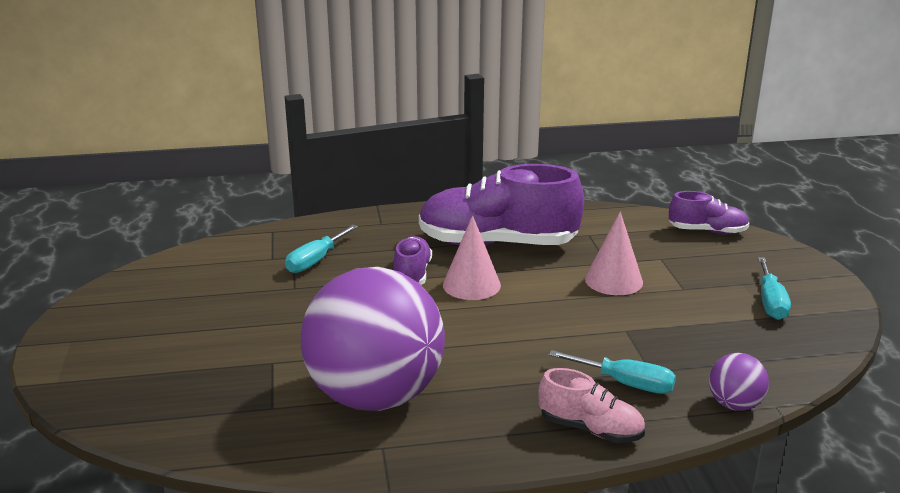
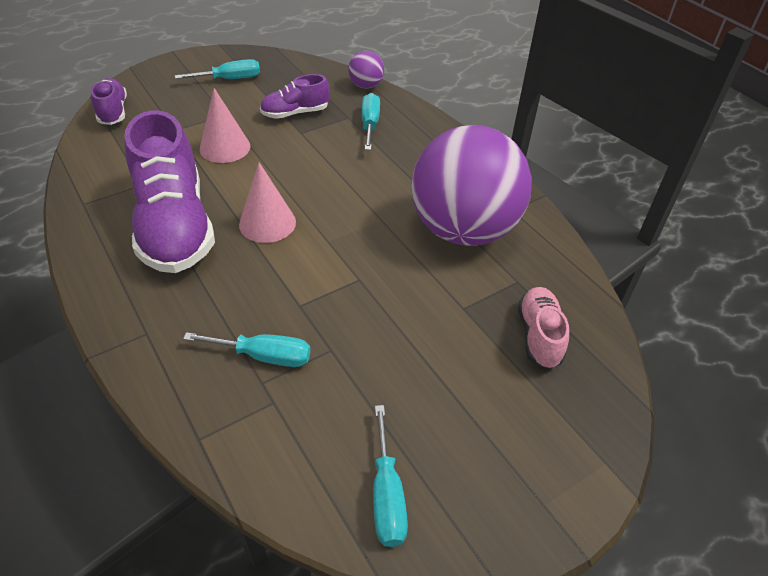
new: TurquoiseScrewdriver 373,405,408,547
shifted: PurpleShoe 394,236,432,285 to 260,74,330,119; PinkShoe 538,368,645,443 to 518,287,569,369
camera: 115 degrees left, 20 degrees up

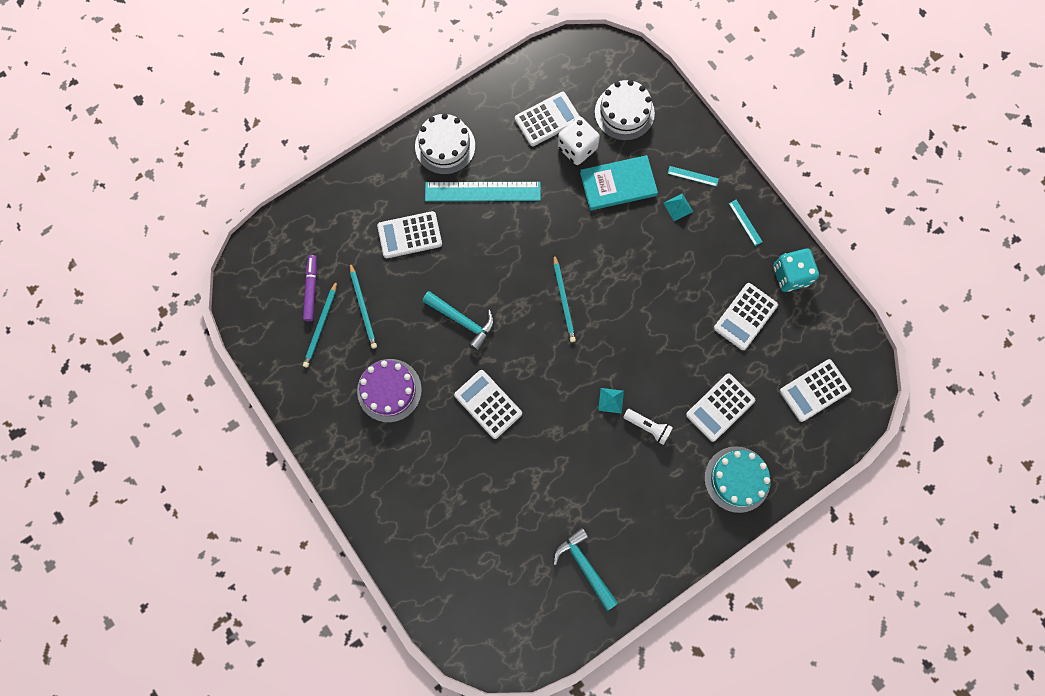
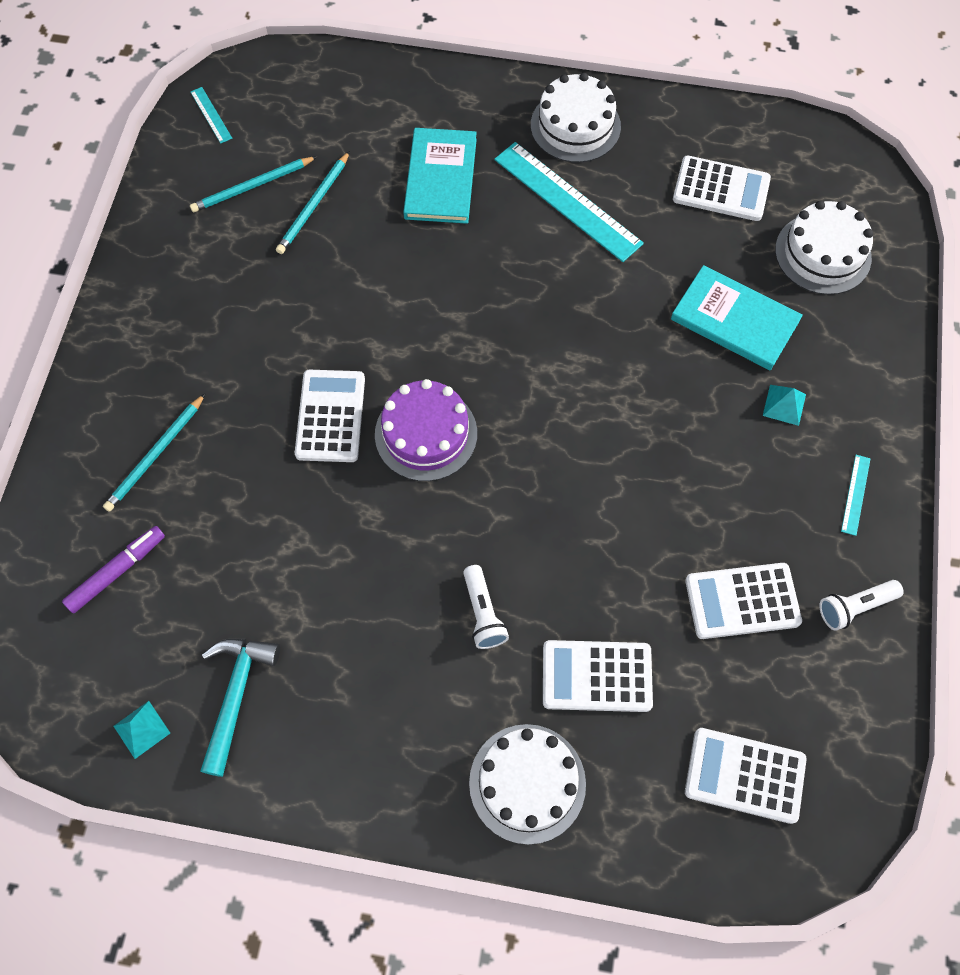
gone: TurquoiseHammer 422,291,495,351; WhiteDice 558,117,600,165
shifted: PurpleMarker 303,255,317,321 to 62,526,165,614; PurpleCake 357,359,422,422 to 375,379,477,481; TurquoisePencil 553,255,576,342 to 103,394,205,512; TurquoisePyramid 598,388,624,414 to 114,701,170,759; TurquoiseRuler 668,166,719,187 to 191,87,232,144
swapped: WhiteCalculator 377,211,442,258 to TurquoiseBook 403,128,477,224; TurquoiseDice 773,249,819,292 to WhiteFlashlight 819,580,904,631
repainted: TurquoiseCake 704,446,771,513 to WhiteCake 469,724,586,845
camera: 45 degrees right, 10 degrees down

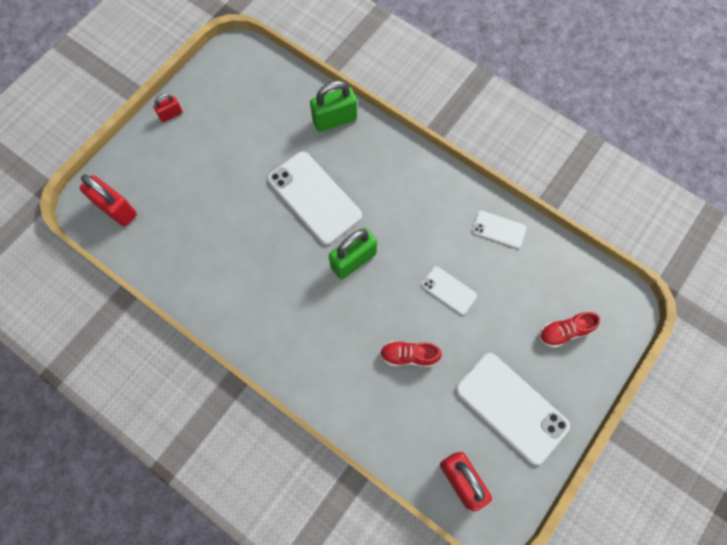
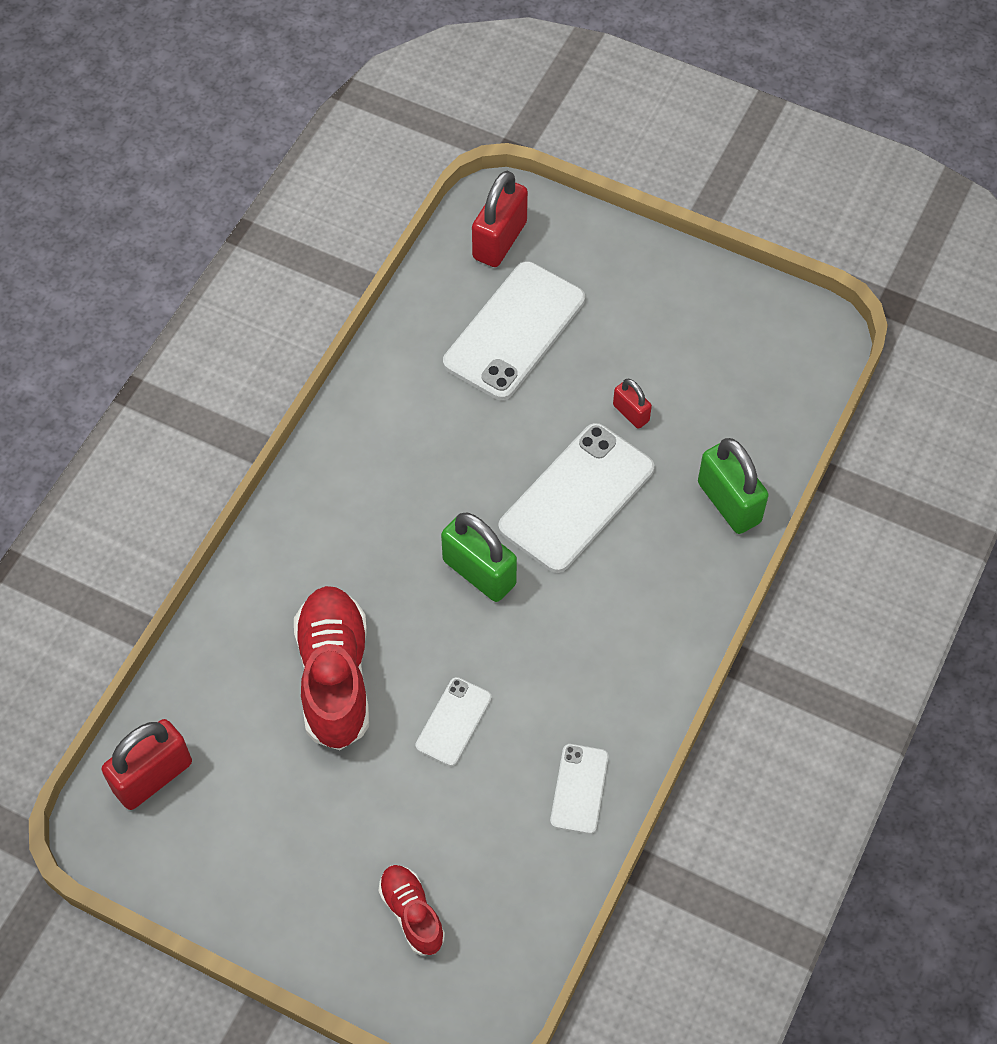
shifted: RedPadlock 153,94,183,122 to 613,379,652,429; WhitePhone 456,353,570,465 to 443,261,585,400
scaled: RedShoe 380,341,442,367 = 294,586,369,750 x1.84
camera: 80 degrees right, 10 degrees down

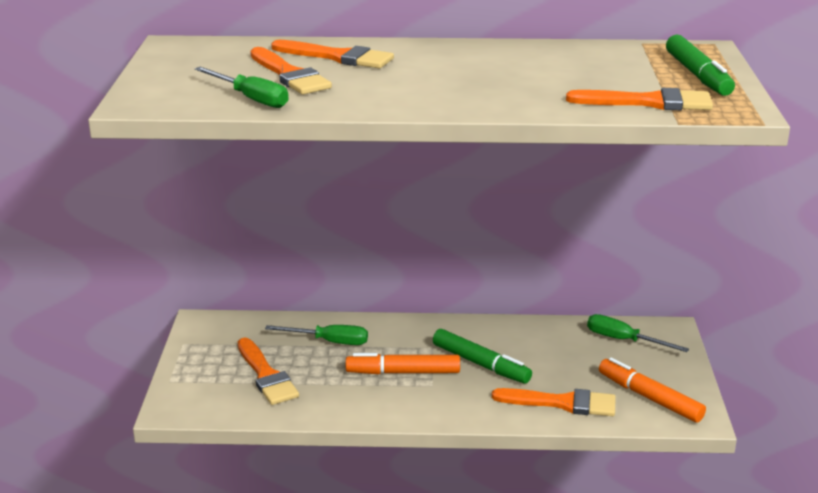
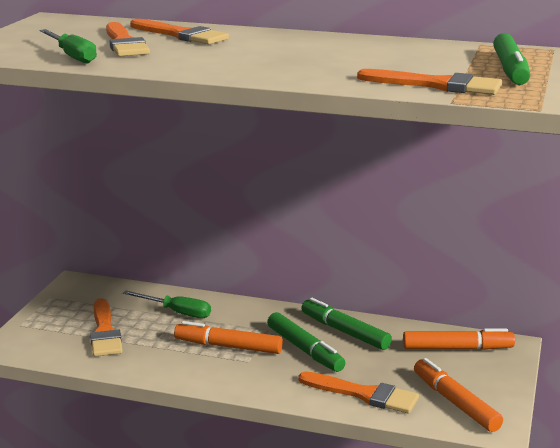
new: GreenMarker 301,298,392,350
swapped: GreenScrewdriver 587,314,689,352 to OrangeMarker 403,328,515,350
camera: 15 degrees right, 5 degrees down

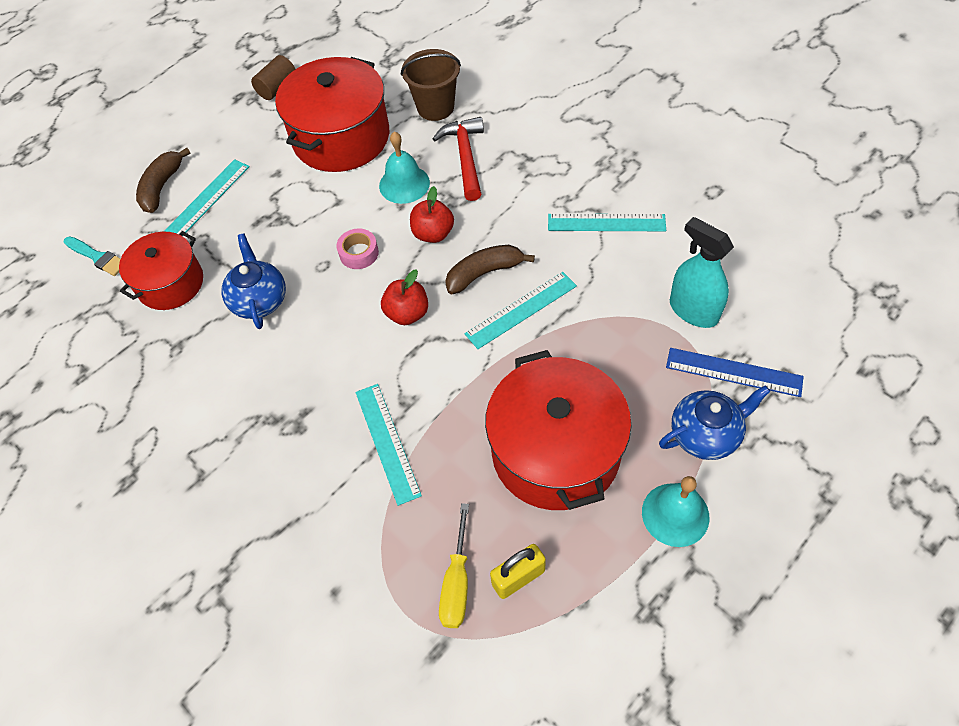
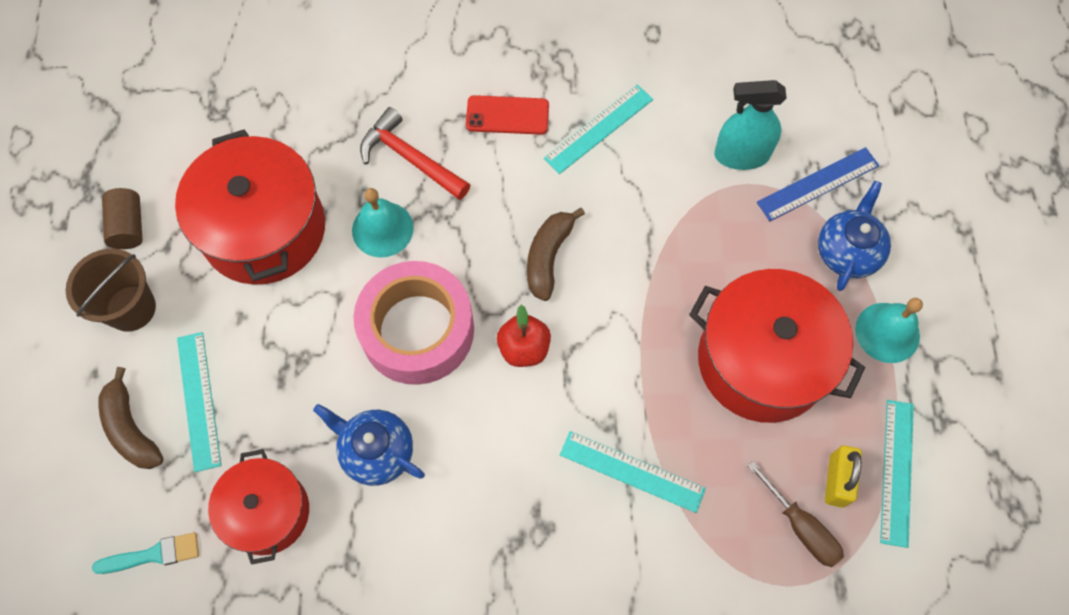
gone: RedApple 410,186,454,243
new: RedPhone 466,95,549,135
shifted: BrownBucket 401,49,461,121 to 66,249,156,332; TurquoiseRuler 465,272,577,349 to 880,400,914,548
repainted: YellowScrewdriver 439,503,469,628 to BrownScrewdriver 747,461,844,567
scaled: PinkTape 336,228,379,269 = 354,261,474,385 x2.42
camera: 50 degrees left, 10 degrees up

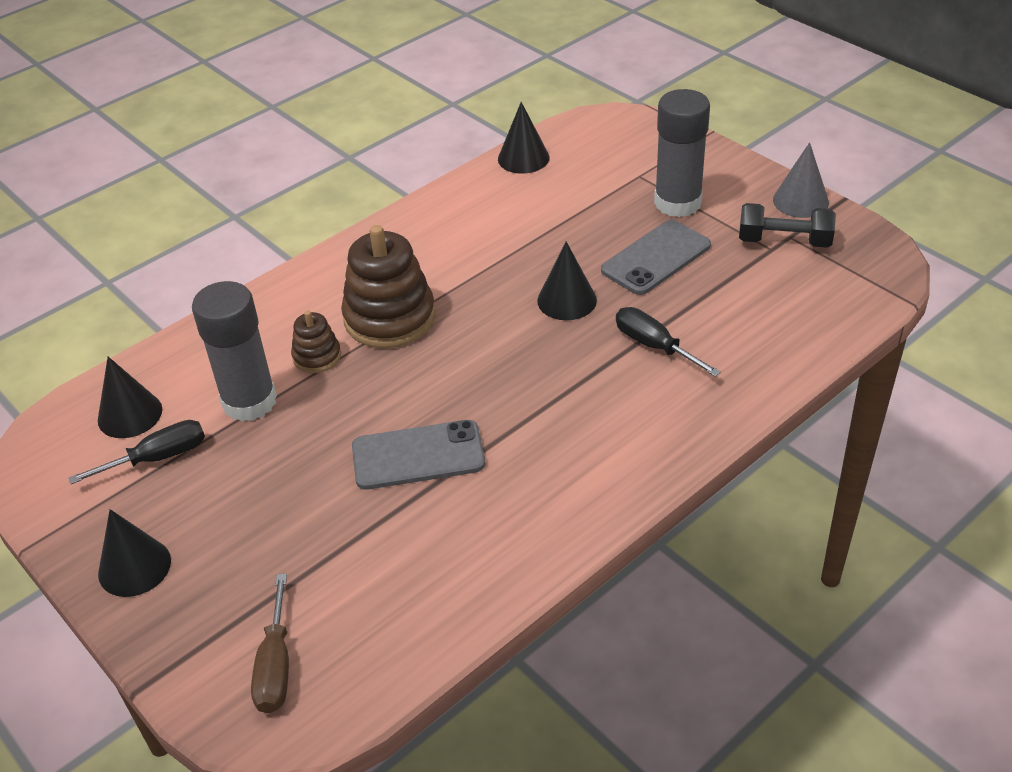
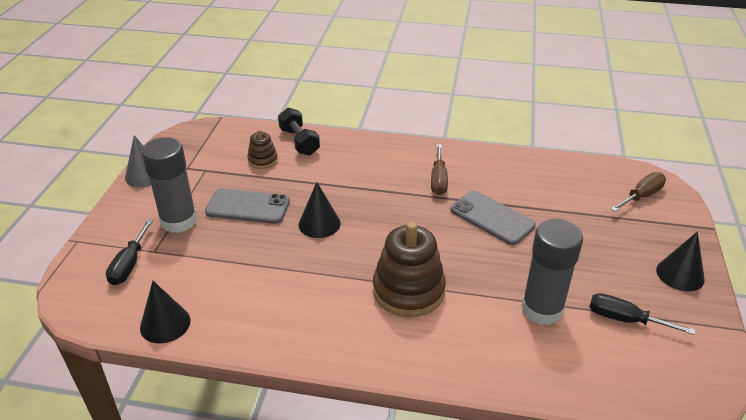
gone: BlackCone 98,357,162,438
new: BrownScrewdriver 431,144,448,195
shifted: BrownStackingToy 291,310,341,373 to 247,129,278,169; BlackScrewdriver 616,307,721,377 to 106,219,153,285; BlackDumbbell 739,203,836,248 to 278,108,320,155
camera: 130 degrees left, 5 degrees down

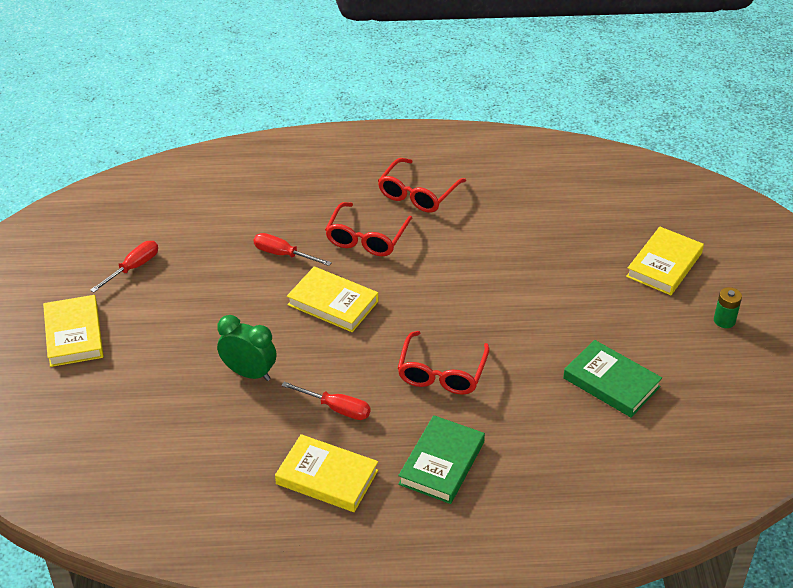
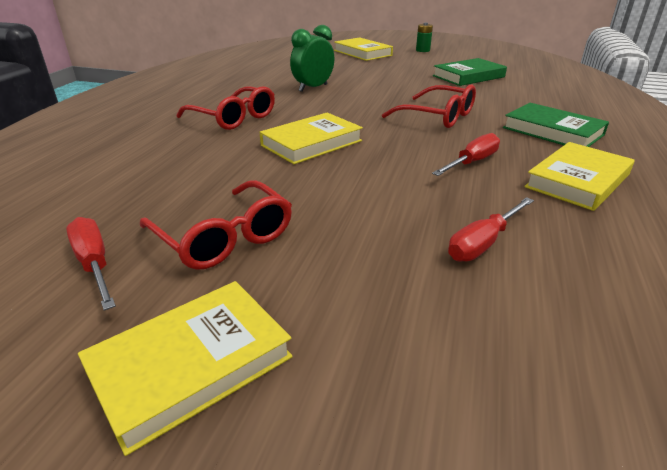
shifted: GreenClock 217,315,276,381 to 290,25,334,92; RedScrewdriver 253,233,332,266 to 448,197,534,262; RedGlasses 378,158,466,213 to 140,180,292,270
rotated: YellowBook 43,295,103,367 = 78,281,293,456 45 degrees counterclockwise
camera: 70 degrees left, 10 degrees down

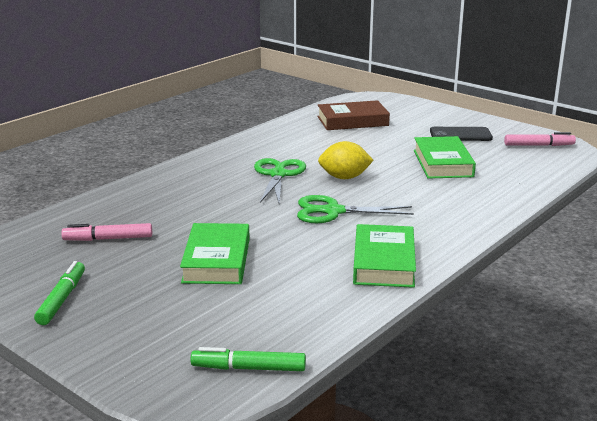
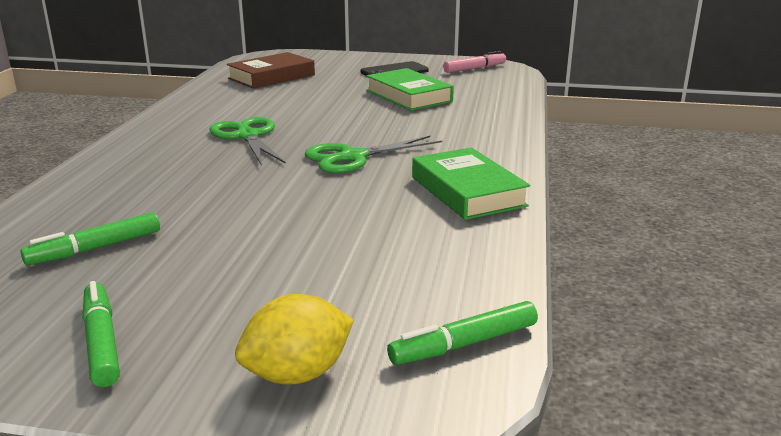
gone: GreenBook 180,223,250,284
shifted: YellowLemon 318,141,374,179 to 235,294,354,385
repainted: PinkMarker 61,223,152,241 to GreenMarker 20,212,160,266
camera: 30 degrees left, 0 degrees up

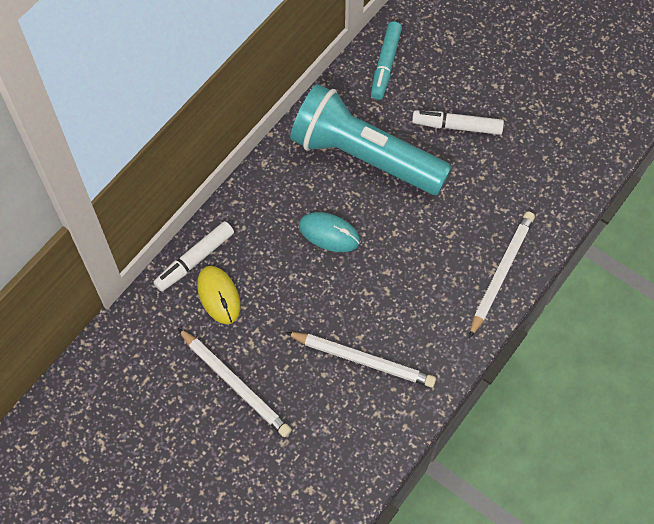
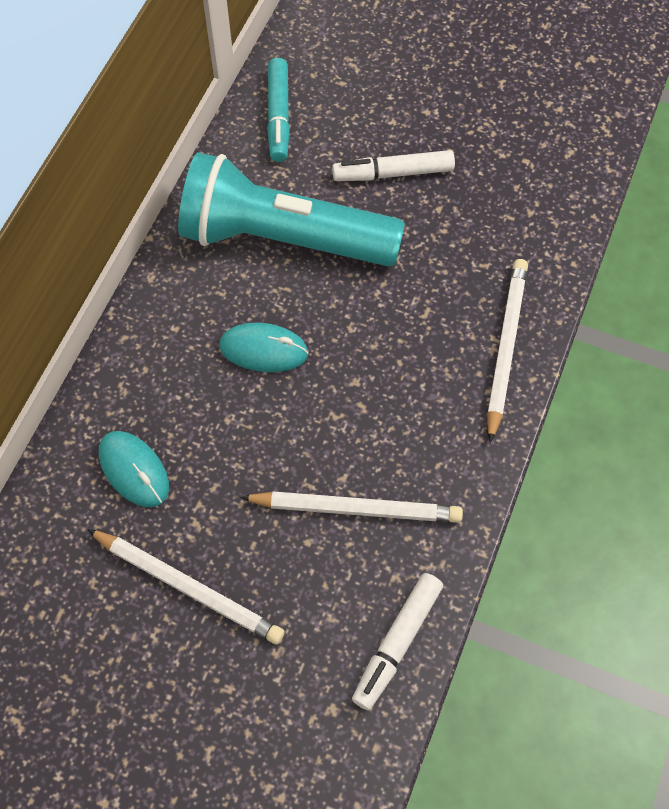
shifted: WhiteMarker 154,221,234,292 to 352,573,443,710
repainted: YellowMouse 197,266,240,324 to TurquoiseMouse 99,431,169,507
camera: 15 degrees left, 0 degrees up

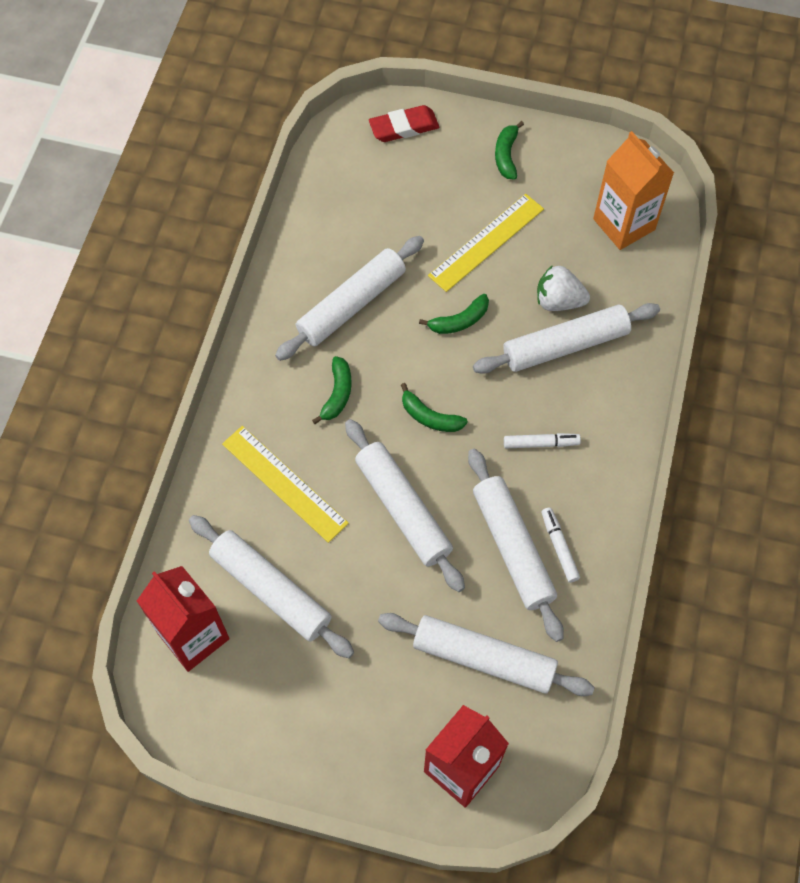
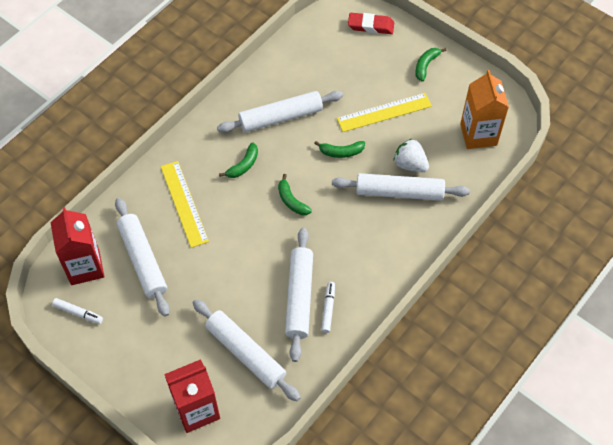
gone: WhiteRollingPin 345,419,465,592
shifted: WhiteMarker 504,433,581,448 to 52,298,103,324
camera: 25 degrees right, 5 degrees down

